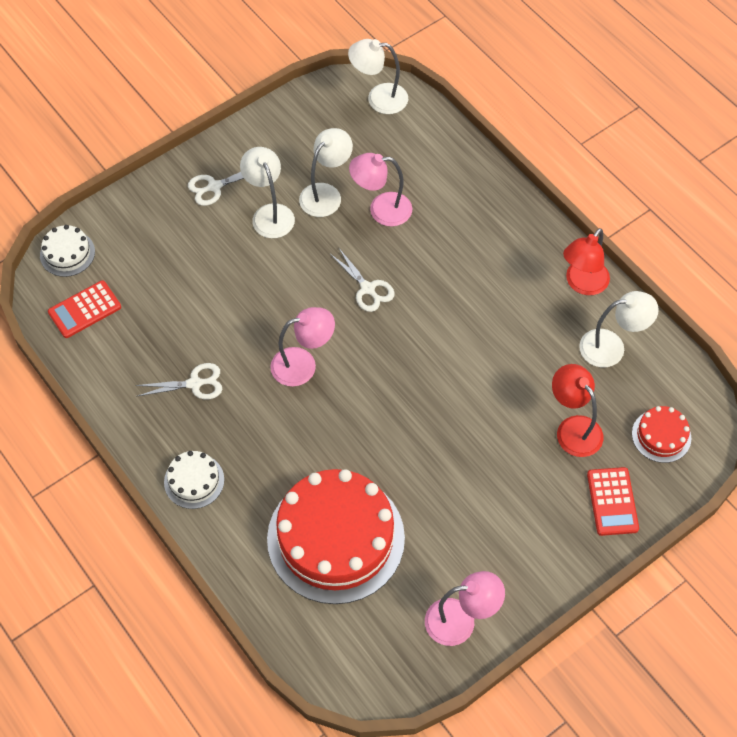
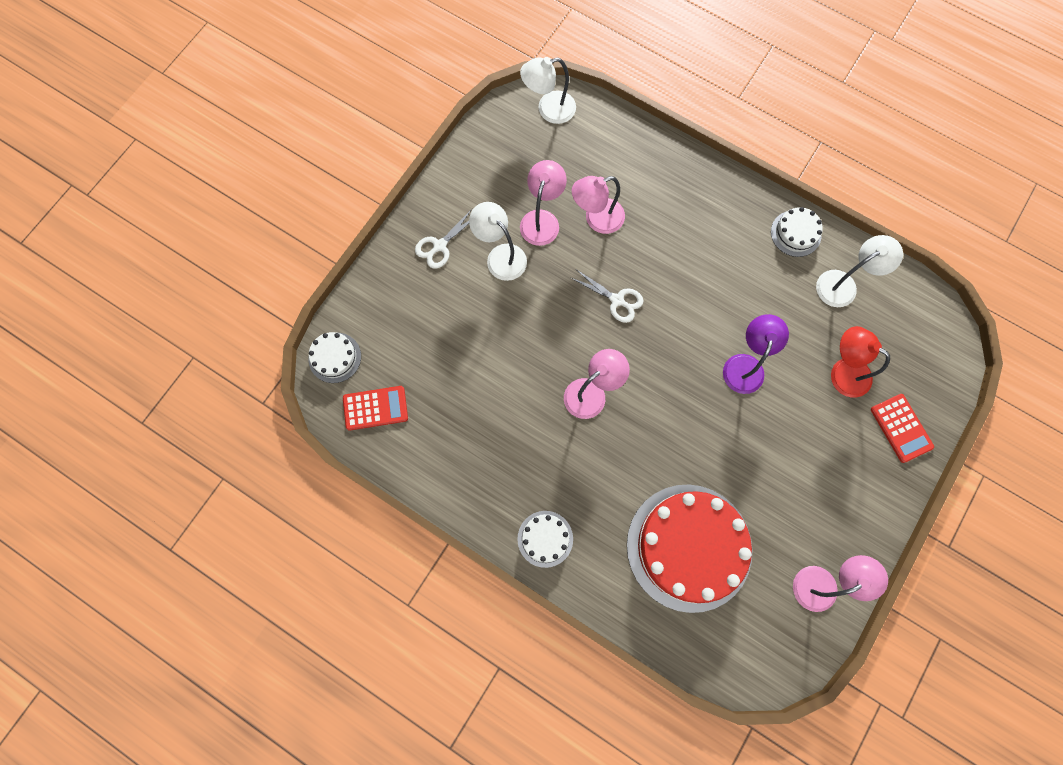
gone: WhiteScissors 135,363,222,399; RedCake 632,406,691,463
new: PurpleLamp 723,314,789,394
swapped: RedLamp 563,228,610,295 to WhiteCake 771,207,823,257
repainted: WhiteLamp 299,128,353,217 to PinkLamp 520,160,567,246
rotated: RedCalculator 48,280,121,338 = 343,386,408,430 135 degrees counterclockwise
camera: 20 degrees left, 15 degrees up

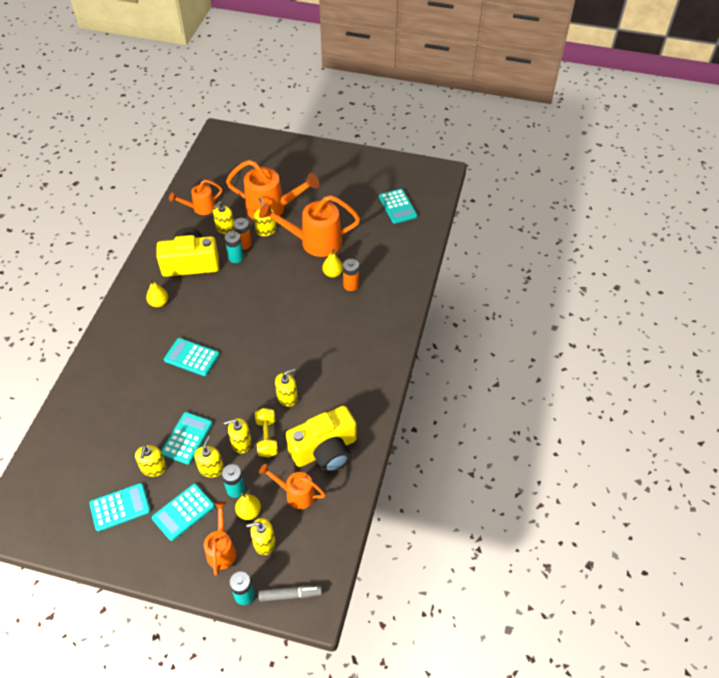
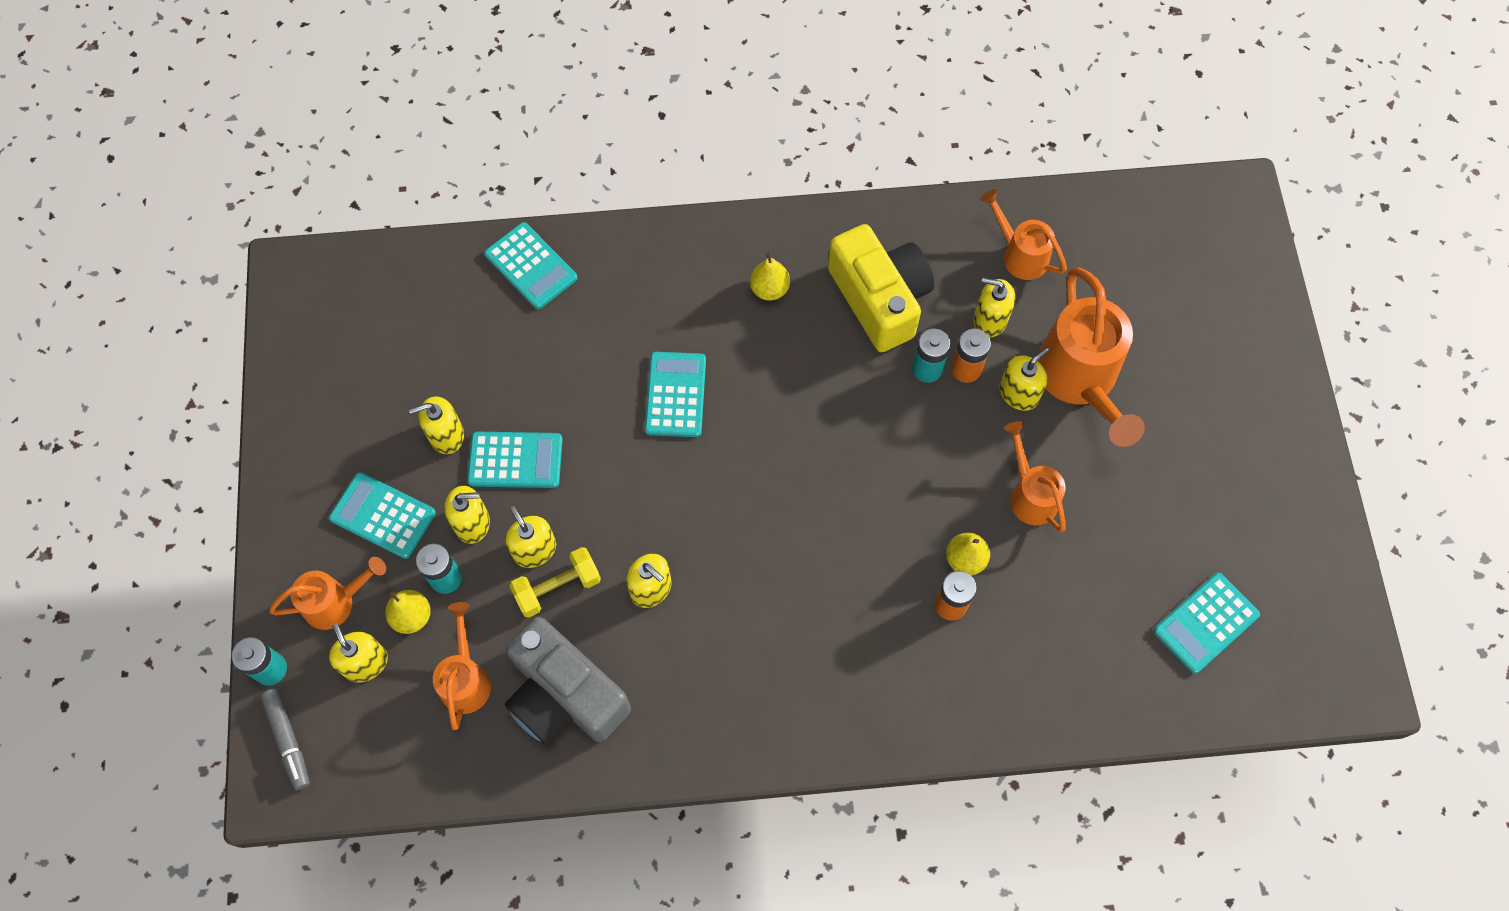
shifted: TurquoiseCalculator 89,483,151,531 to 484,222,578,309
repainted: YellowCamera 286,406,357,473 to GreyCamera 505,617,631,746
scaled: OrangeWateringCan 259,195,360,257 = 1004,421,1066,532 x0.57
camera: 70 degrees right, 15 degrees up

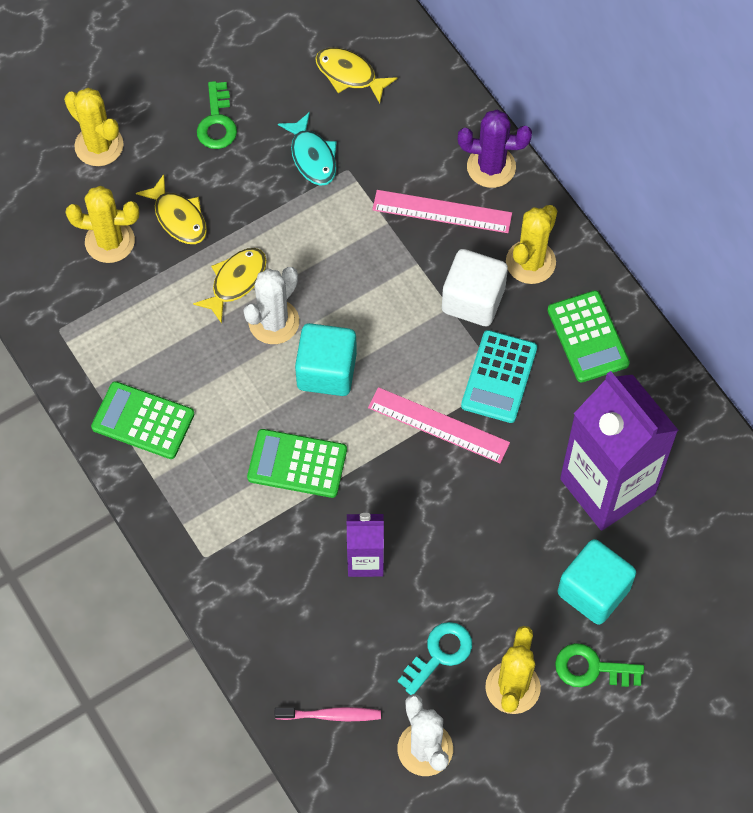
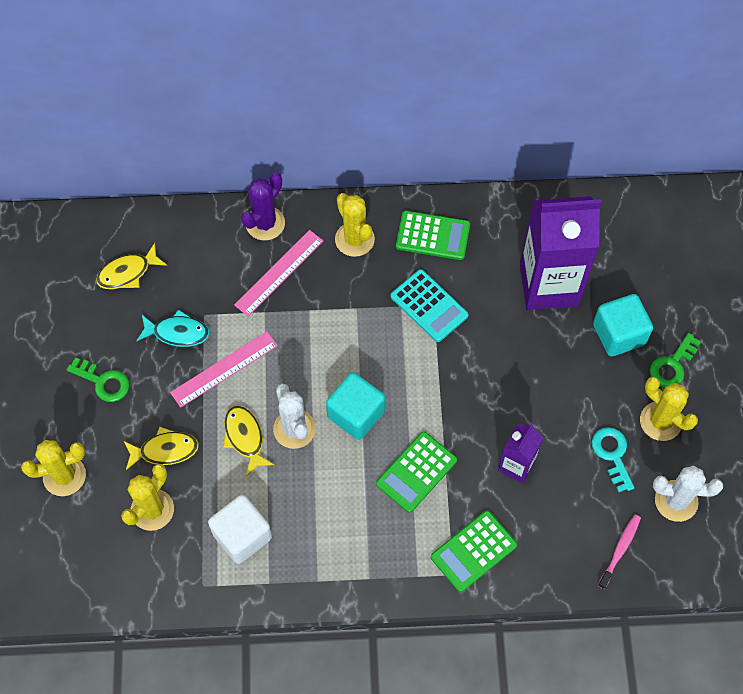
shifted: GreenCalculator 91,381,195,459 to 431,510,517,592; PinkRuler 368,387,510,463 to 170,331,278,408; WhiteCube 442,249,508,326 to 208,495,272,564
camera: 60 degrees left, 0 degrees up

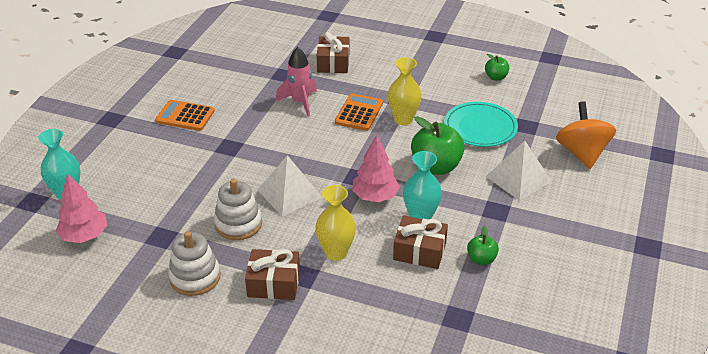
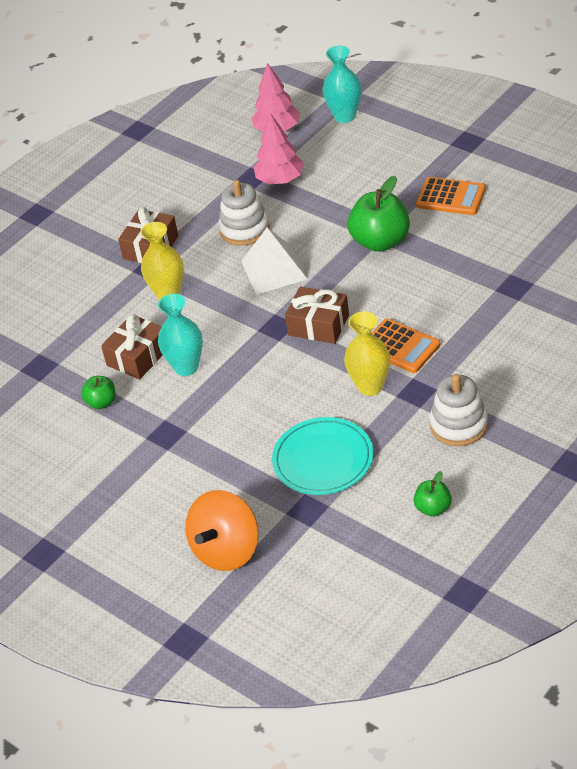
gone: PinkRocket 276,47,317,117; WhitePyramid 486,141,552,201
shifted: WhiteStackingToy 168,231,220,296 to 430,374,488,446; BrownGift 317,32,349,73 to 285,287,349,344; PinkTree 352,135,400,202 to 254,113,304,184; GreenApple 411,116,465,175 to 348,176,410,252
rotated: OrangeCalculator 155,100,215,131 = 416,177,486,215 75 degrees clockwise; OrangeSpinningTop 556,101,616,169 = 185,490,259,571 105 degrees clockwise
camera: 115 degrees right, 5 degrees up

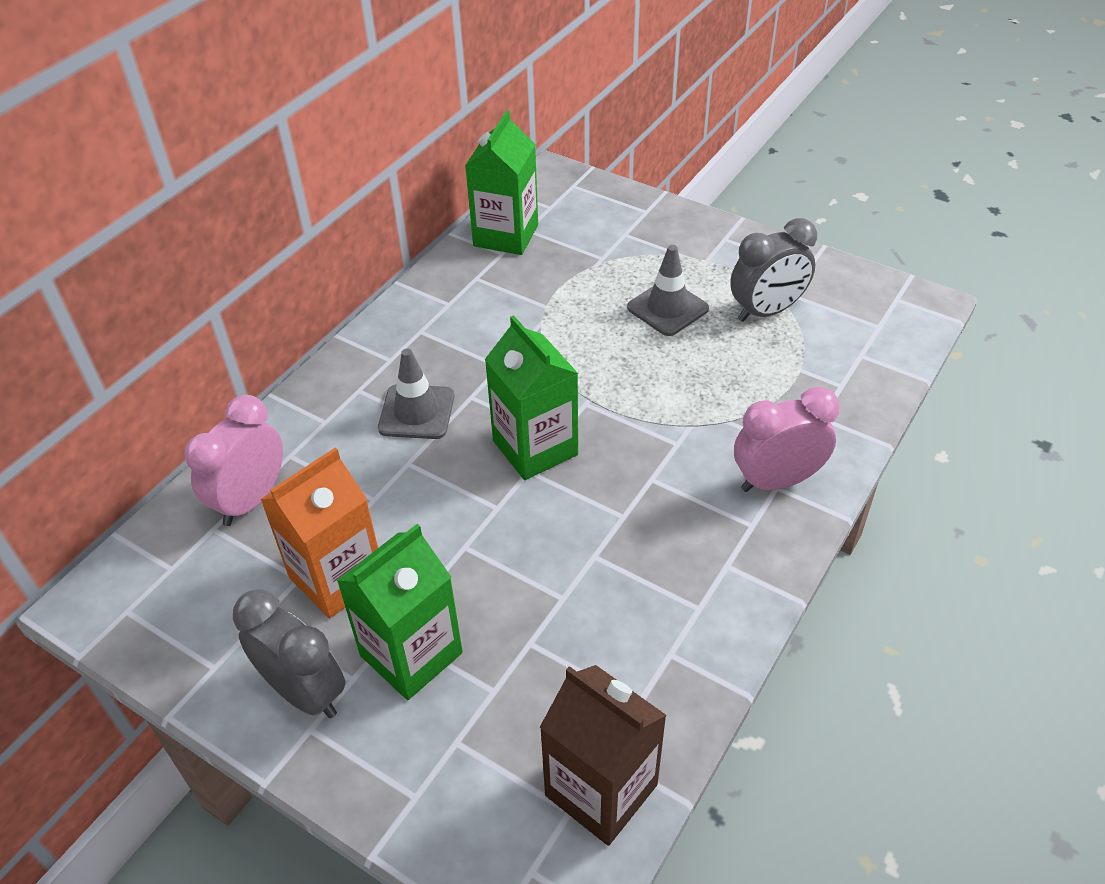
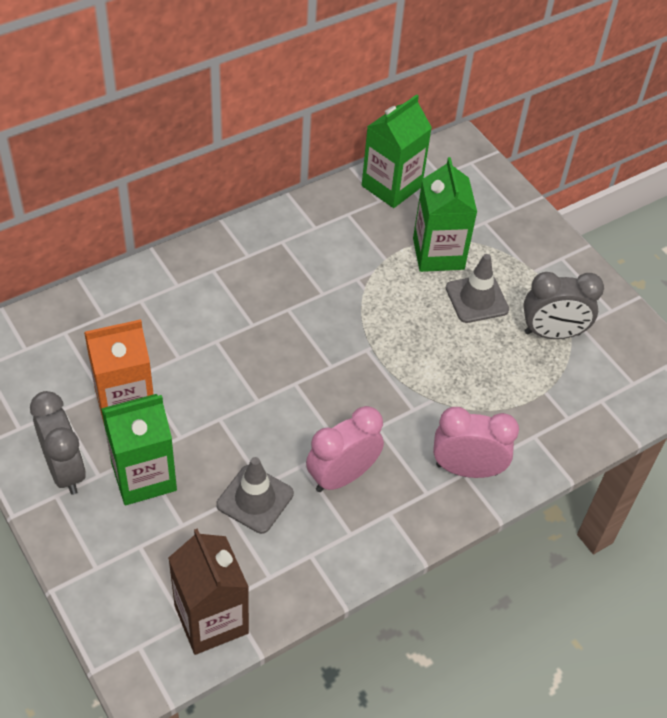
shifted: PinkClock 185,395,283,526 to 306,406,384,492; GreyTrafficCone 378,349,455,439 to 216,457,294,534; GreenCarton 485,315,578,480 to 413,157,477,272
camera: 20 degrees right, 5 degrees up

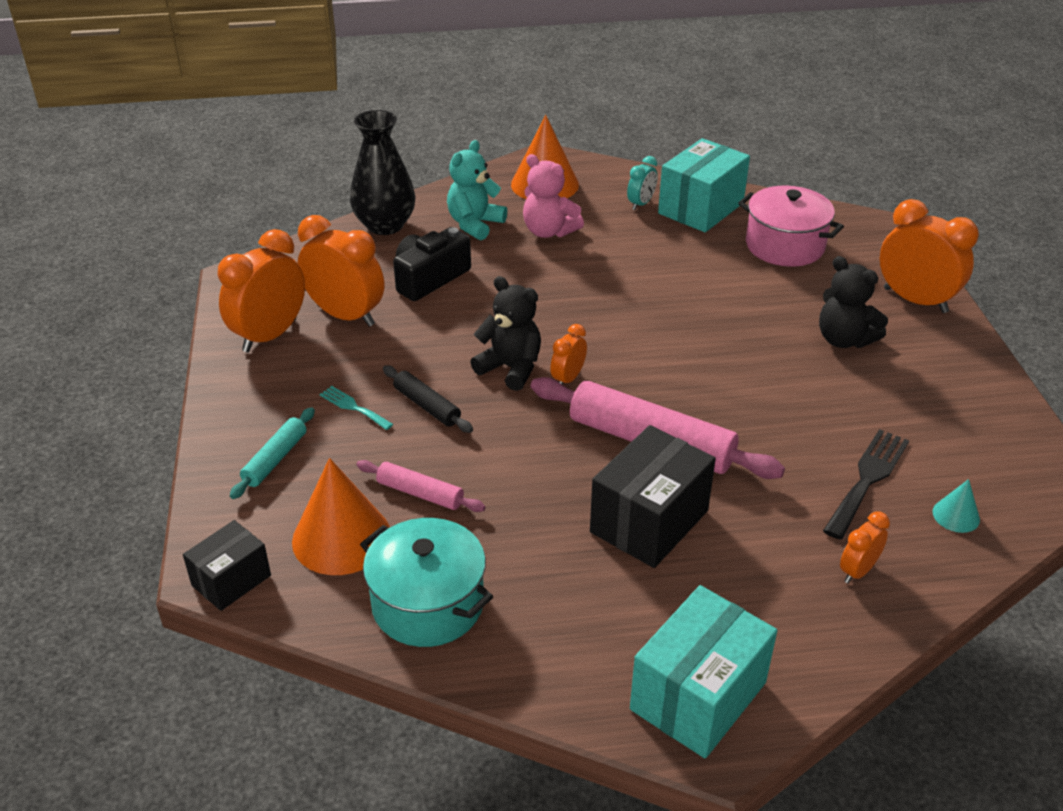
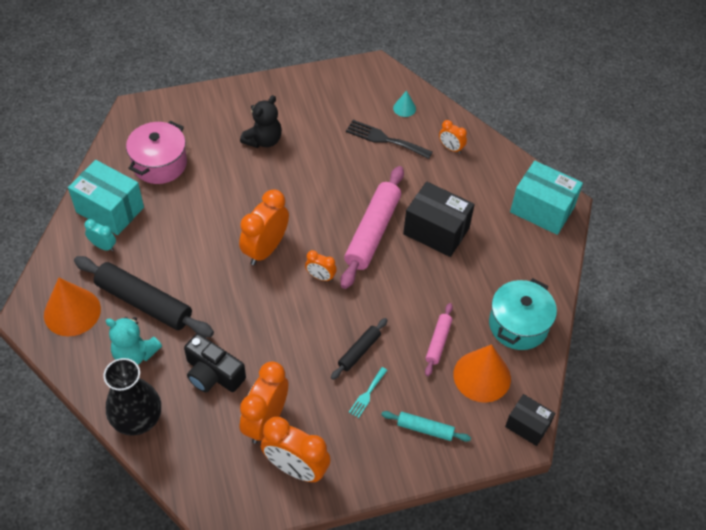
gone: BlackTeddyBear 470,276,541,391
shifted: OrangeClock 880,199,979,313 to 239,189,289,265
swapped: PinkTeddyBear 523,154,584,238 to BlackRollingPin 74,256,214,337
camera: 100 degrees left, 15 degrees up

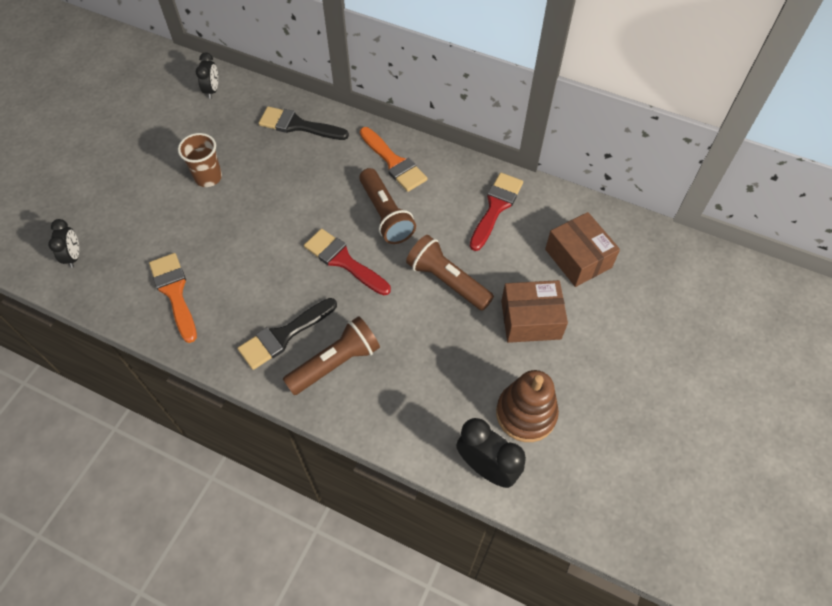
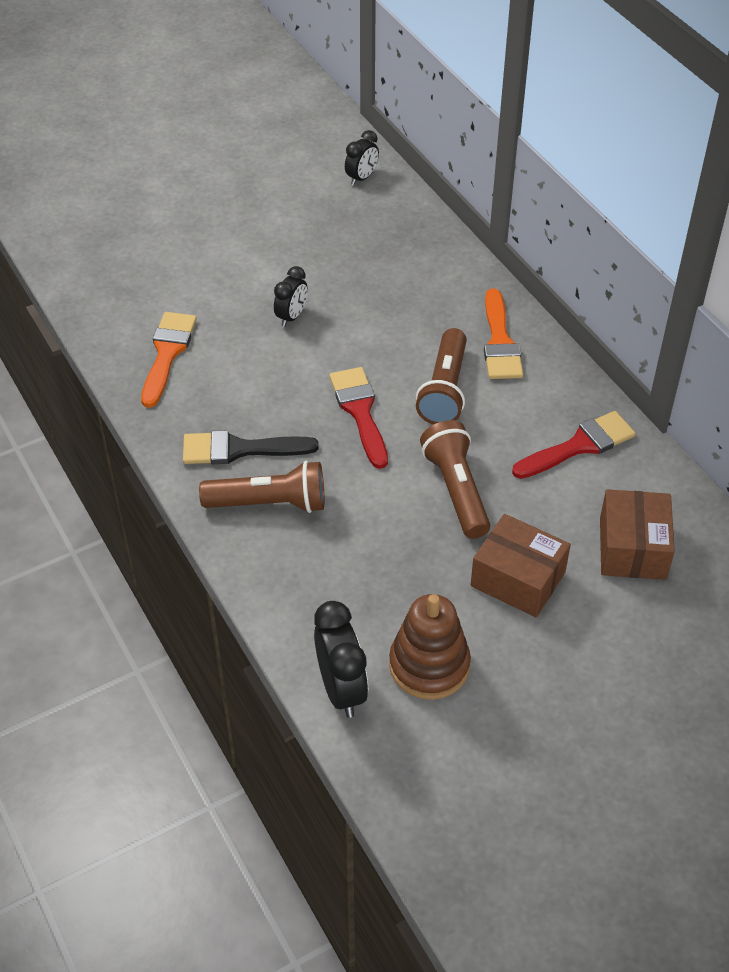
gone: BrownCup 178,133,222,187; BlackBrush 259,106,349,140
shifted: BlackClock 48,219,79,268 to 274,266,308,327
camera: 35 degrees right, 10 degrees down

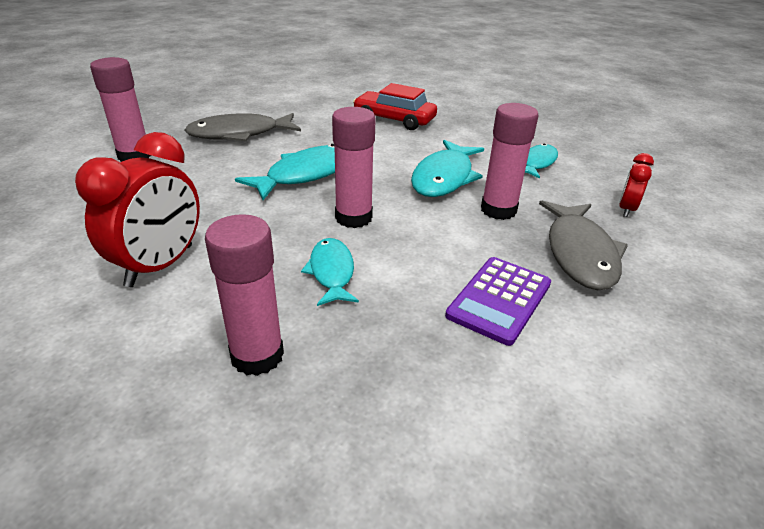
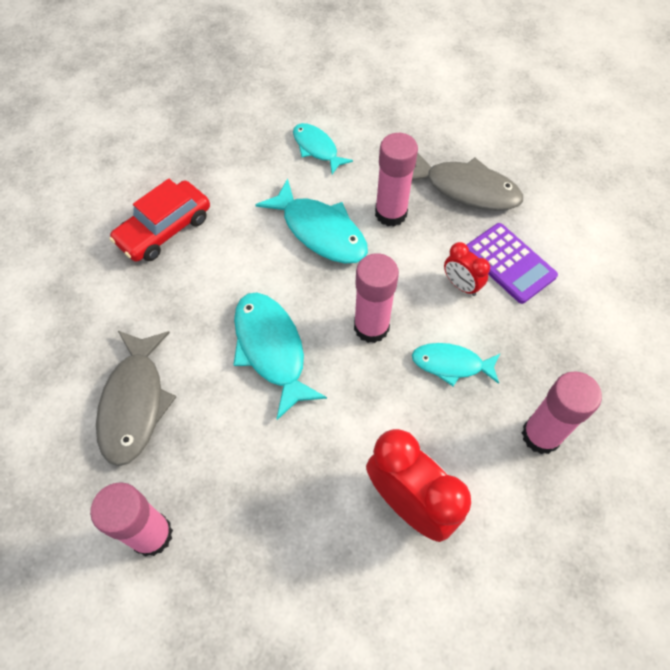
shifted: RedClock 619,153,654,217 to 444,242,490,296
camera: 70 degrees left, 25 degrees up

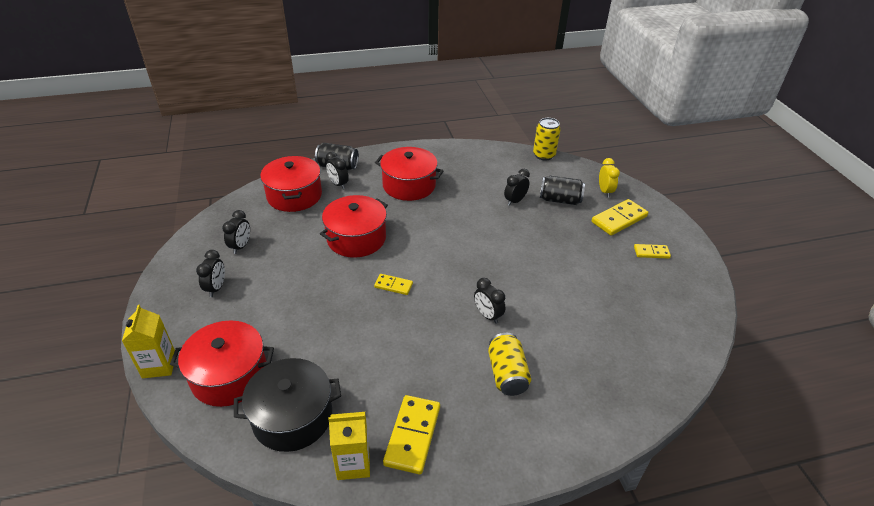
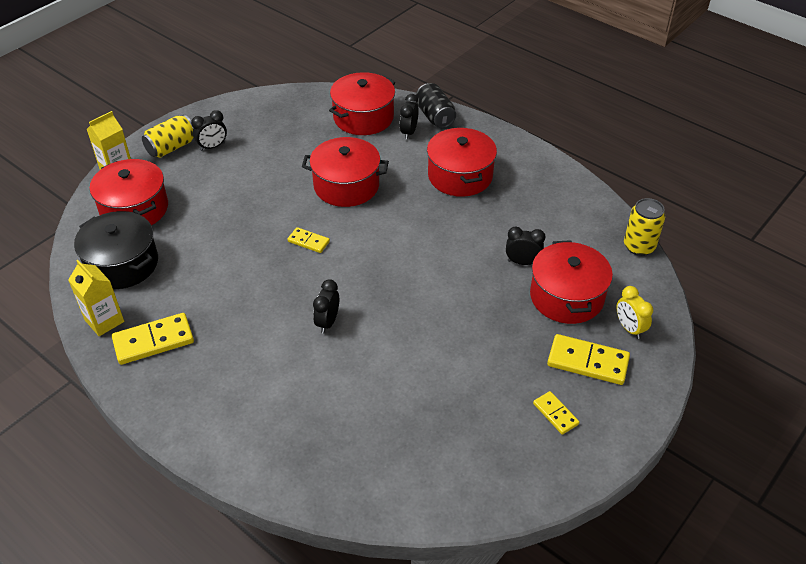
gone: BlackClock 222,210,250,254
shifted: YellowCan 488,333,531,396 to 142,115,194,158
swapped: BlackCan 540,176,585,205 to RedPot 530,240,613,324
rotated: YellowDomino 374,274,413,295 = 287,227,330,253 45 degrees counterclockwise; YellowClock 599,158,620,198 = 617,286,653,339 105 degrees clockwise
camera: 55 degrees right, 5 degrees up

